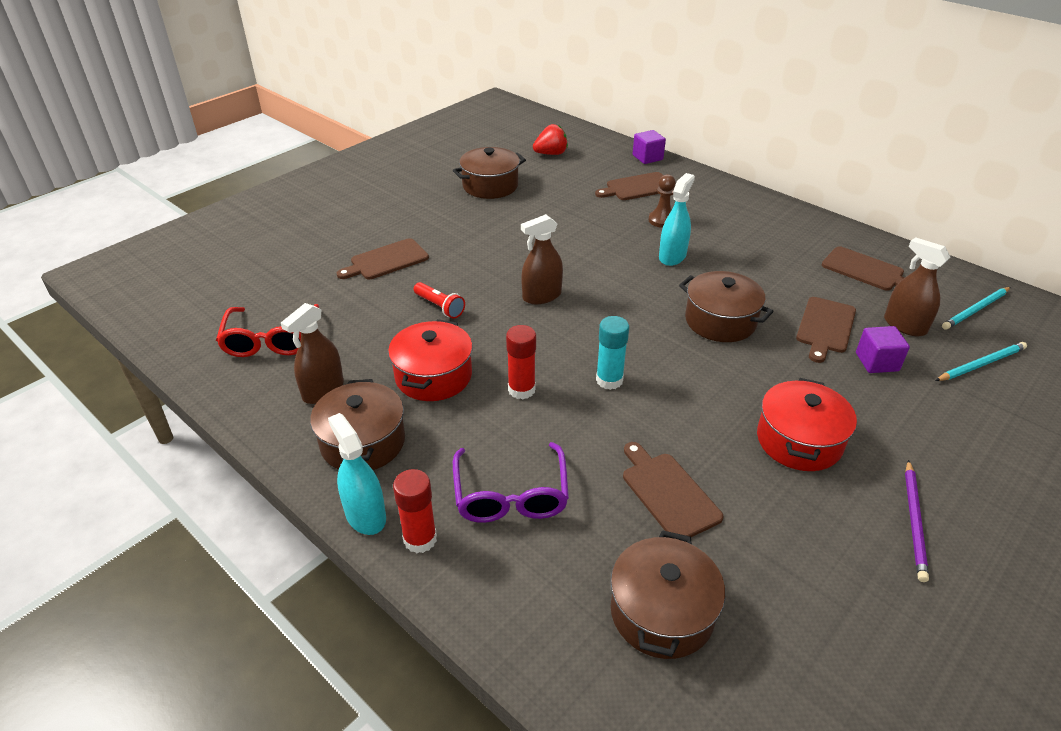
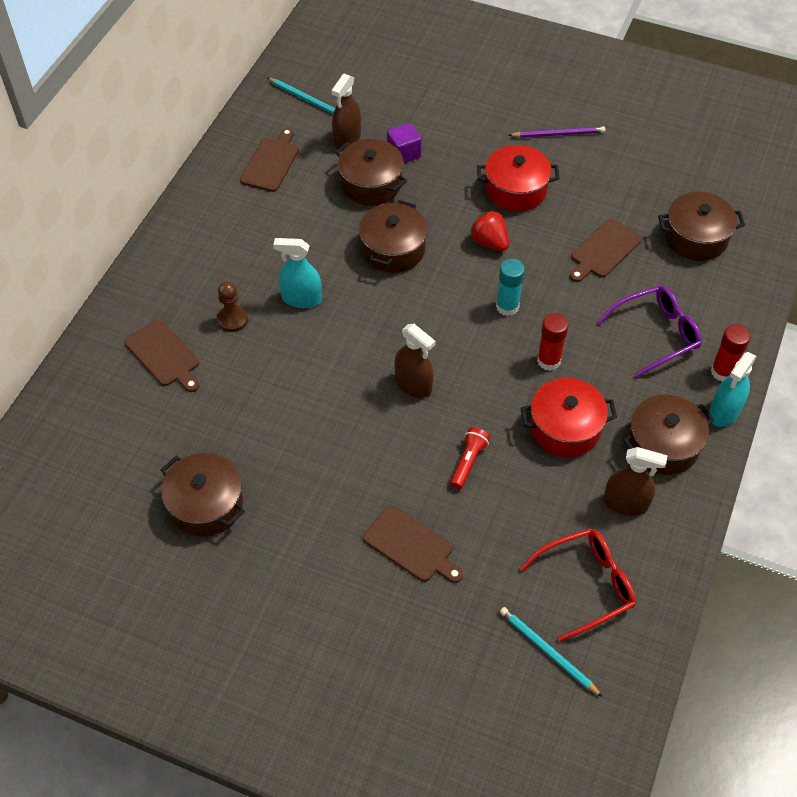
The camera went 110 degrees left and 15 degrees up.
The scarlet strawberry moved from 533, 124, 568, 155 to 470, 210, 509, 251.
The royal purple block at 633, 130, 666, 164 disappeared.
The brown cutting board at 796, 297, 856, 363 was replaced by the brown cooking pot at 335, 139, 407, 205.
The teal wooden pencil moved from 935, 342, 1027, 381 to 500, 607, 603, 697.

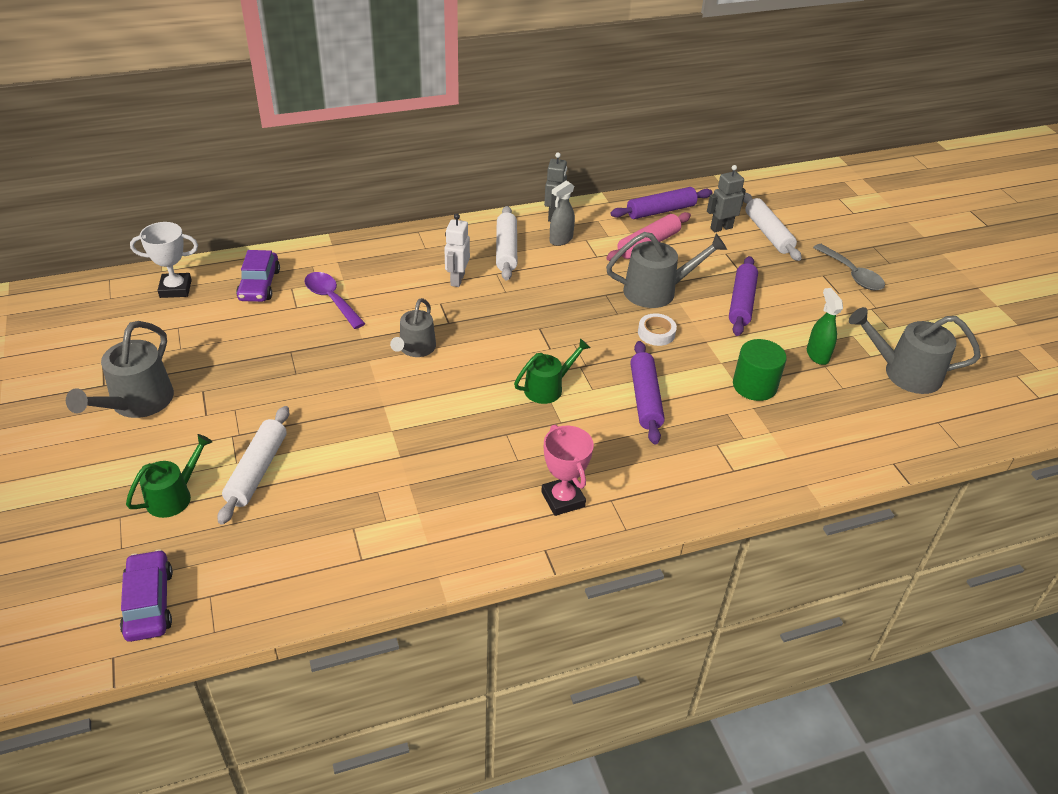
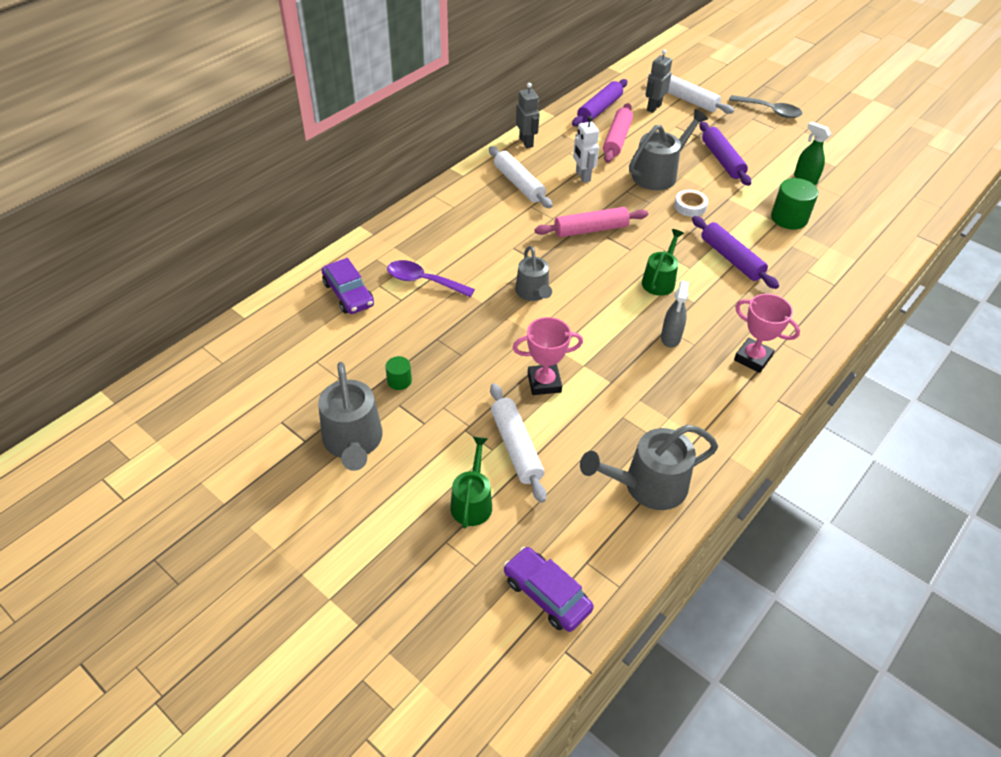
The camera went 30 degrees left and 5 degrees up.
The gray spray cleaner moved from 550, 181, 575, 246 to 661, 281, 689, 348.
The pure white toy robot moved from 444, 214, 470, 287 to 573, 116, 599, 183.
The pure white prize cup at 130, 222, 198, 298 disappeared.
The gray sprinkling can moved from 849, 307, 981, 394 to 580, 425, 718, 510.
The rose-pink pastry roller at 535, 207, 648, 237 appeared.
The rose-pink prize cup at 513, 317, 583, 395 appeared.
The emerald cylinder at 385, 356, 412, 390 appeared.

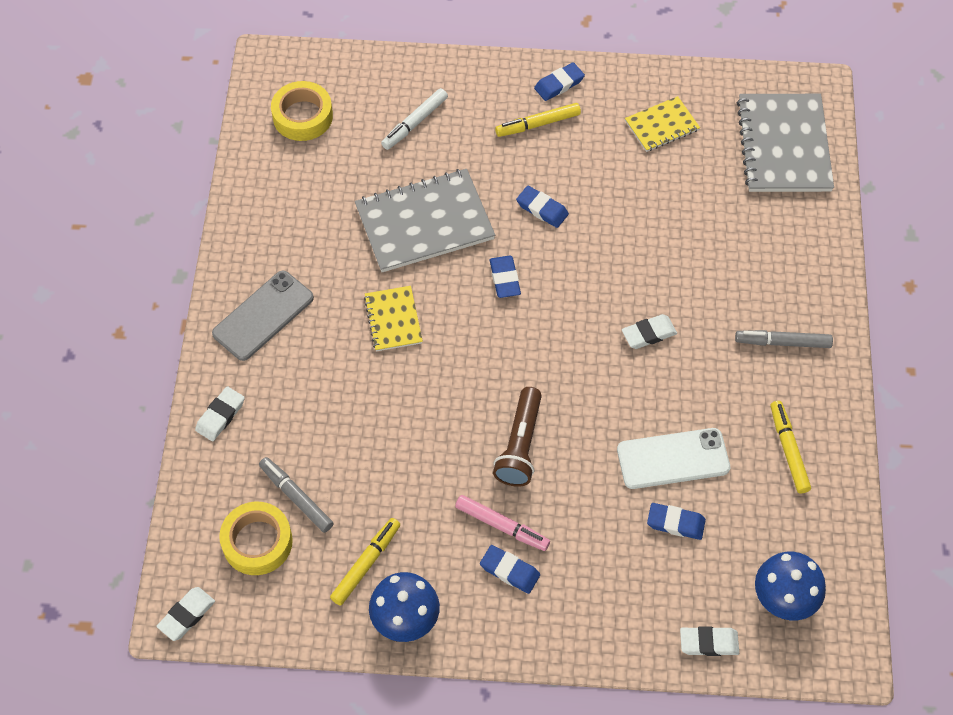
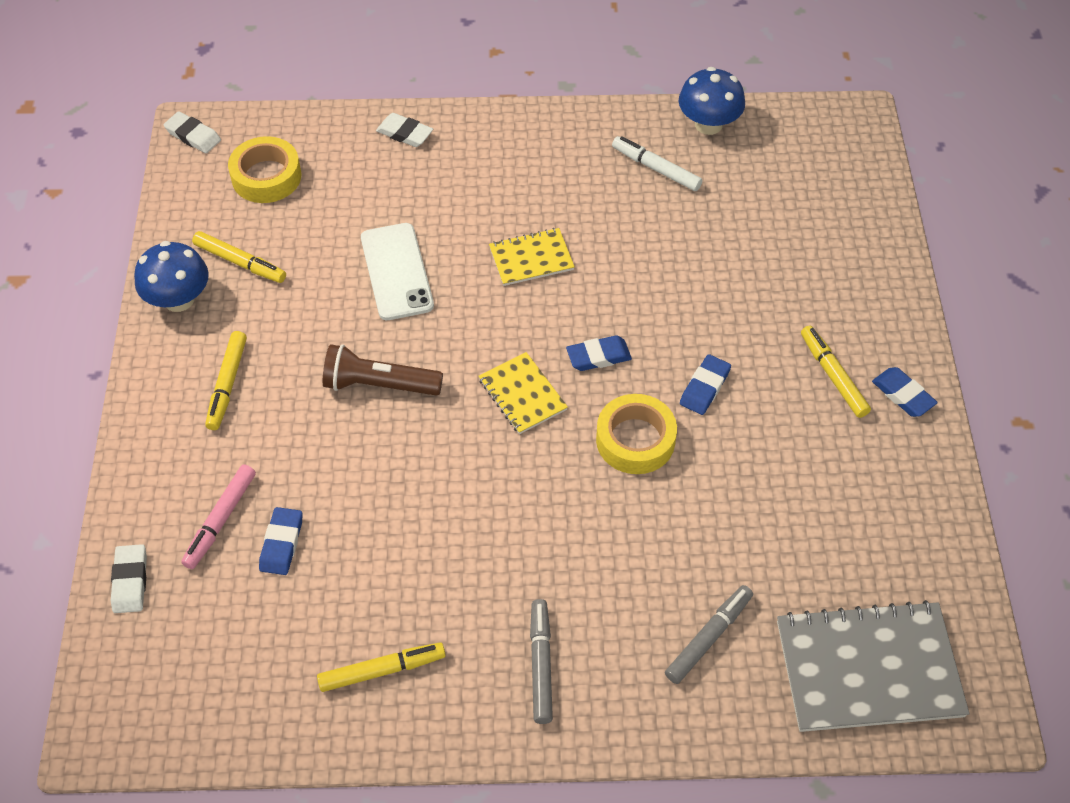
The camera went 85 degrees right and 5 degrees down.
The yellow roll of tape moved from 271, 81, 333, 141 to 596, 394, 677, 474.
The pure white marker moved from 381, 88, 448, 150 to 612, 136, 703, 191.
The yellow notebook moved from 625, 96, 700, 152 to 478, 352, 568, 434.
The gray notebook at 355, 169, 495, 272 disappeared.
The gray smartphone at 212, 271, 314, 361 disappeared.
The pure white pencil eraser at 622, 314, 677, 349 disappeared.
The pure white smartphone moved from 617, 428, 730, 489 to 361, 223, 434, 320.
The gray marker moved from 259, 457, 334, 533 to 665, 585, 753, 684.
The rose-pink marker moved from 455, 495, 550, 551 to 181, 465, 256, 569.
The cobalt pencil eraser at 480, 545, 540, 594 was replaced by the yellow marker at 205, 331, 247, 430.
The cobalt toadstool moved from 755, 552, 826, 620 to 679, 67, 745, 135.

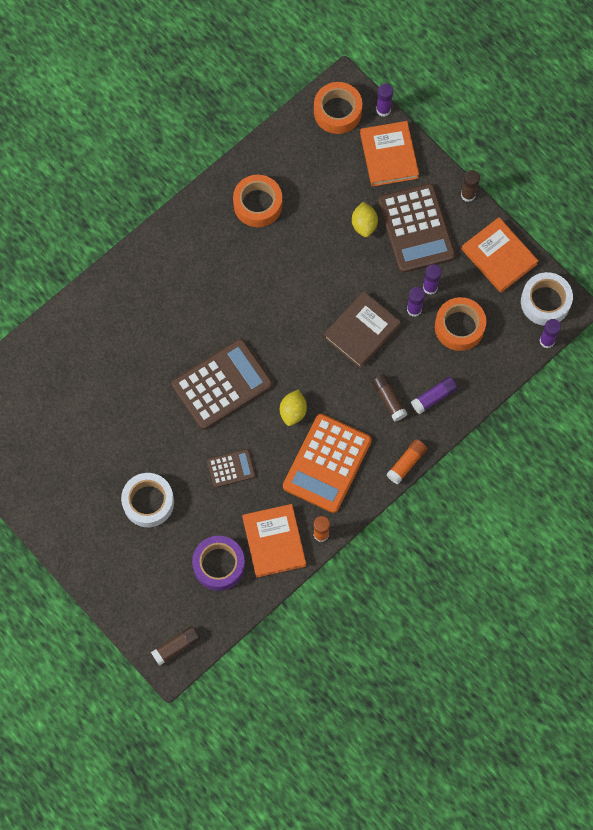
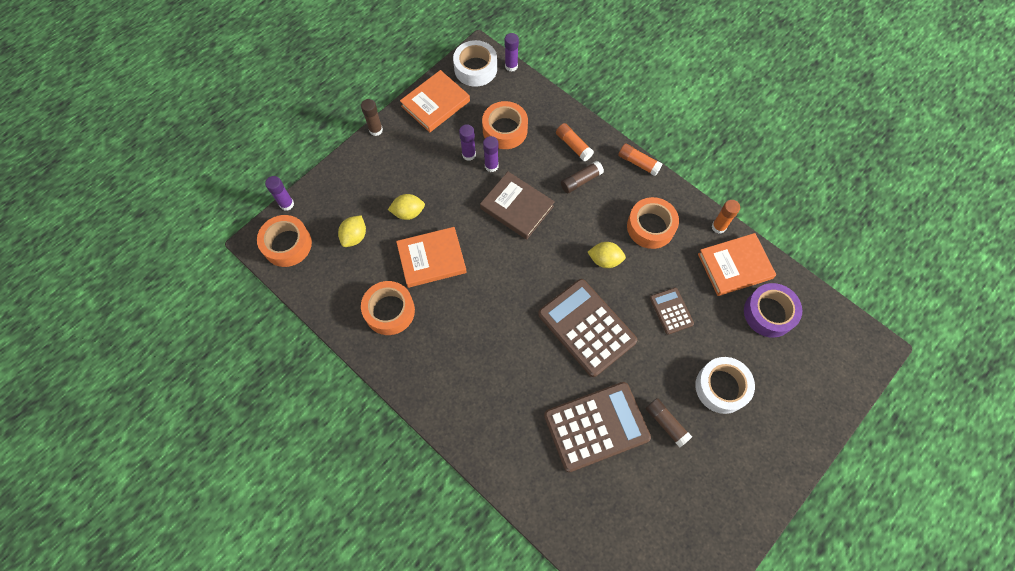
The camera went 95 degrees left and 5 degrees down.
The orange hardback moved from 360, 121, 419, 187 to 396, 227, 467, 288.
The brown calculator moved from 378, 183, 456, 273 to 544, 382, 651, 472.
The royal purple stick of glue at 411, 376, 458, 414 became the orange stick of glue at 556, 123, 594, 161.
The orange calculator at 283, 414, 372, 513 was replaced by the orange roll of tape at 627, 197, 679, 249.
The brown stick of glue moved from 151, 626, 200, 666 to 645, 398, 692, 448.
The yellow citrus fruit at 338, 215, 366, 247 appeared.

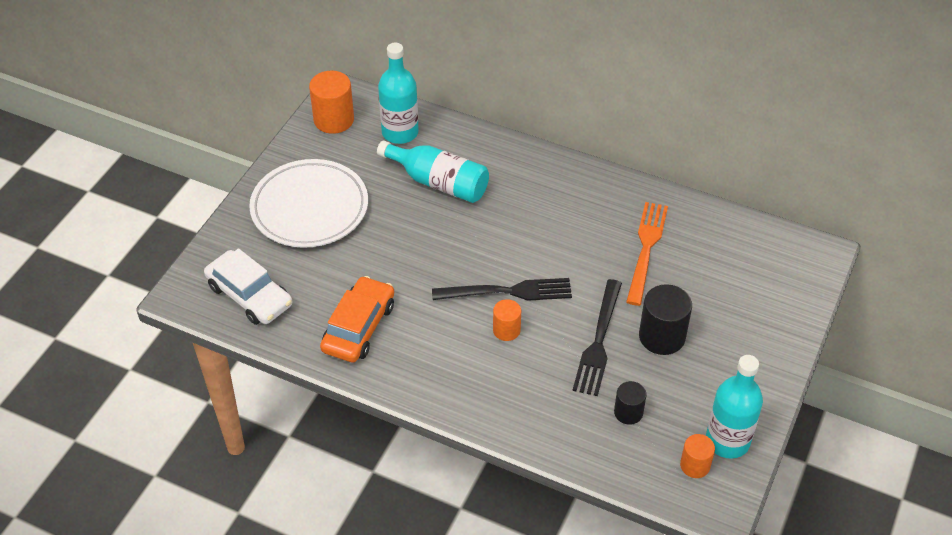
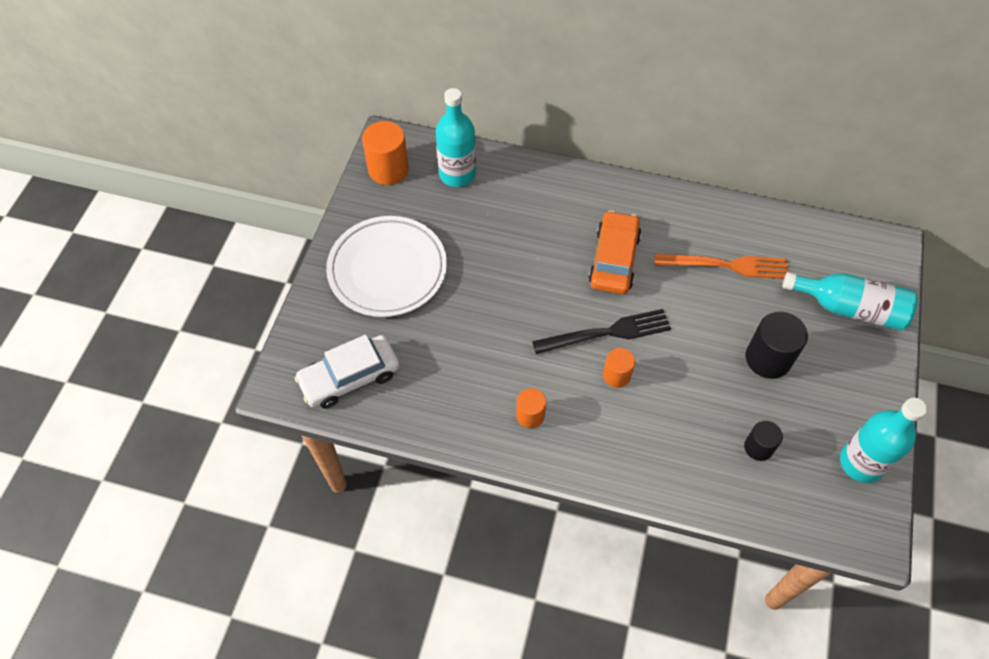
The camera went 10 degrees left and 10 degrees up.
The teal drink bottle moved from 377, 140, 489, 203 to 783, 272, 918, 330.
The orange dinner fork at 626, 202, 668, 306 turned 90 degrees clockwise.
The pure white car at 204, 248, 292, 325 turned 120 degrees clockwise.
The orange car moved from 320, 276, 394, 363 to 588, 210, 641, 294.
The jet-black dinner fork at 573, 279, 622, 396 disappeared.
The orange cylinder moved from 680, 434, 715, 478 to 516, 388, 546, 428.

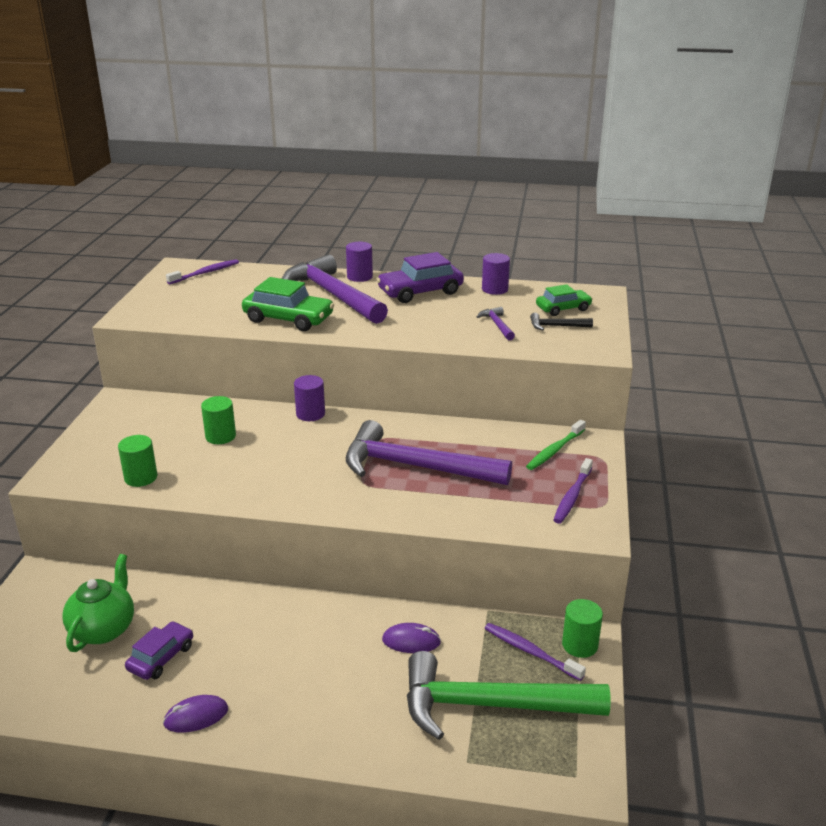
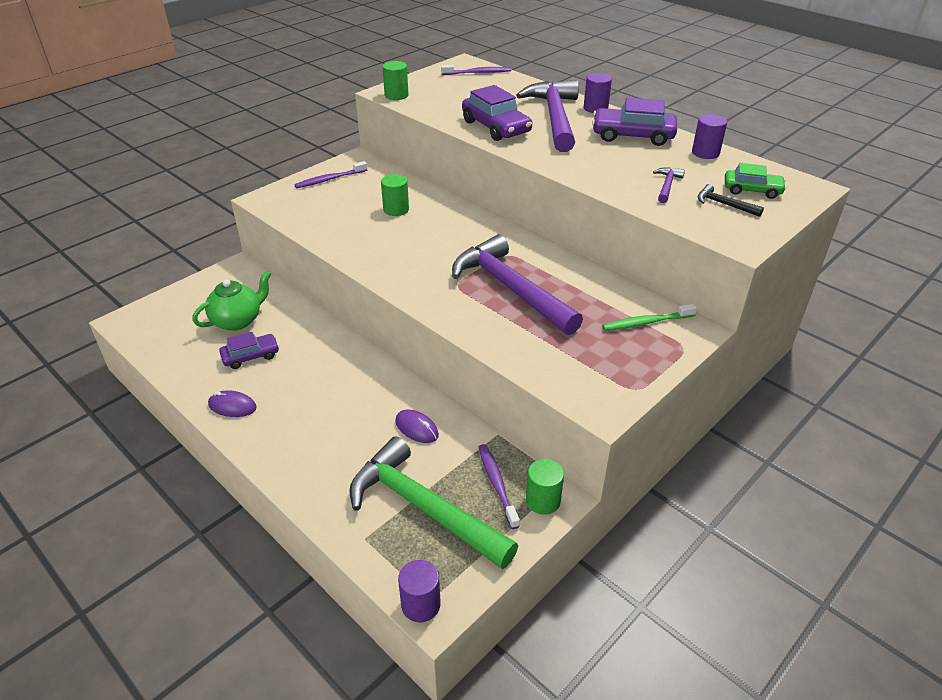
The camera went 35 degrees right and 10 degrees up.
The emerald car at 242, 277, 334, 331 became the royal purple car at 462, 85, 532, 141.
The royal purple cylinder moved from 294, 375, 325, 421 to 398, 560, 441, 622.
The emerald cylinder moved from 118, 435, 157, 487 to 382, 61, 409, 100.
The royal purple tooth brush moved from 554, 458, 593, 524 to 294, 161, 367, 188.

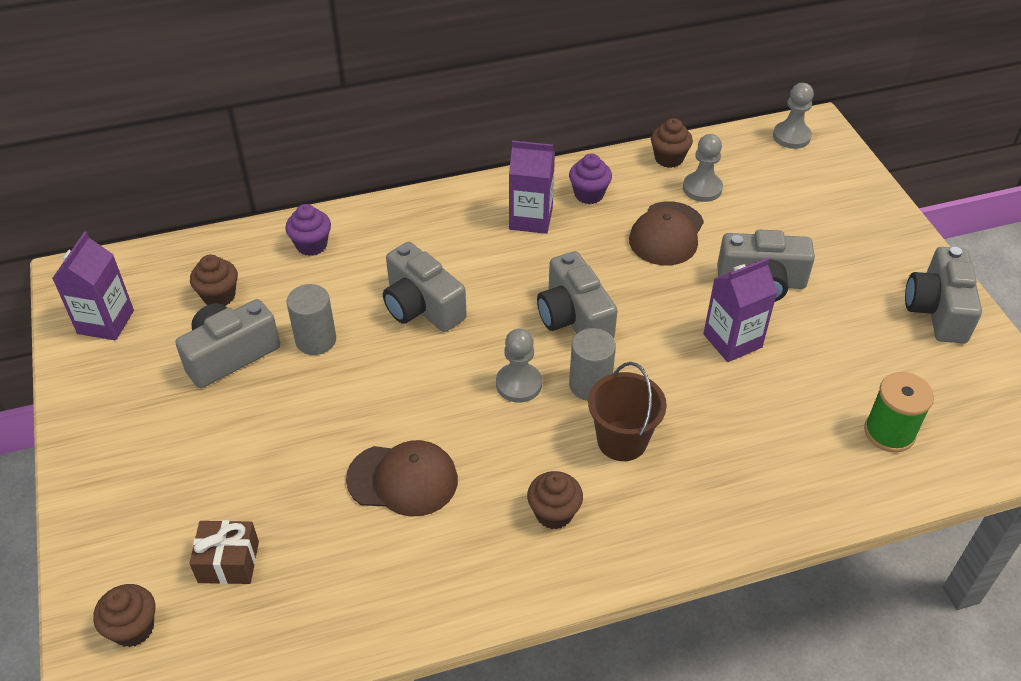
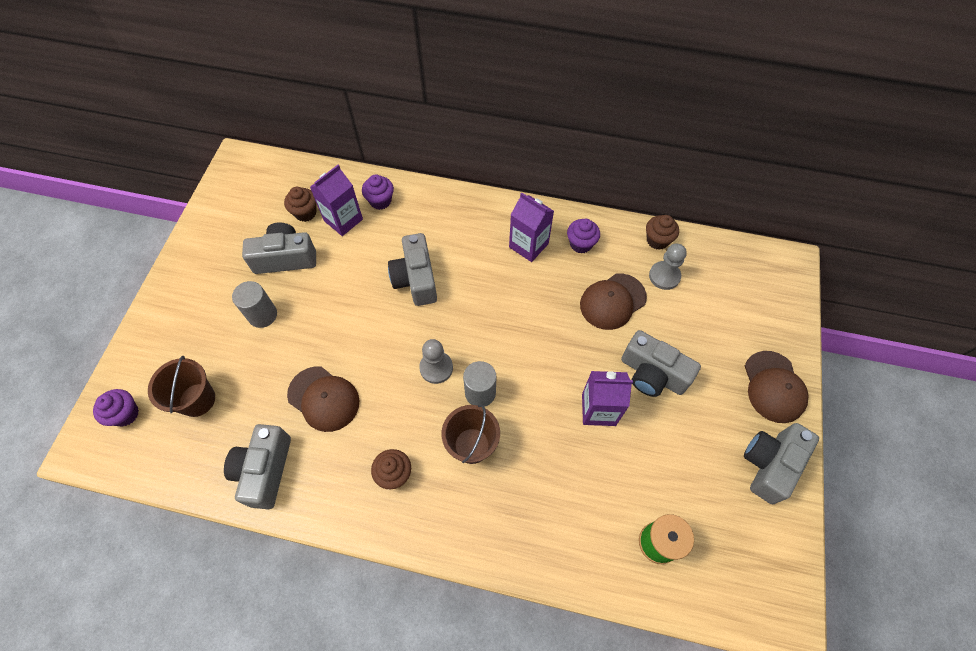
The camera went 30 degrees right and 15 degrees up.
The gray chess pawn at 773, 83, 814, 149 disappeared.
The royal purple carton moved from 52, 231, 134, 340 to 310, 165, 363, 236.
The gray compact camera moved from 537, 251, 617, 339 to 224, 424, 291, 509.
The gray cylinder moved from 287, 284, 336, 355 to 232, 281, 277, 328.
The brown gift at 189, 520, 259, 584 was replaced by the brown sand bucket at 148, 356, 215, 417.
The brown muffin at 93, 584, 155, 647 became the royal purple muffin at 93, 389, 139, 427.
The brown cap at 745, 351, 809, 423 appeared.

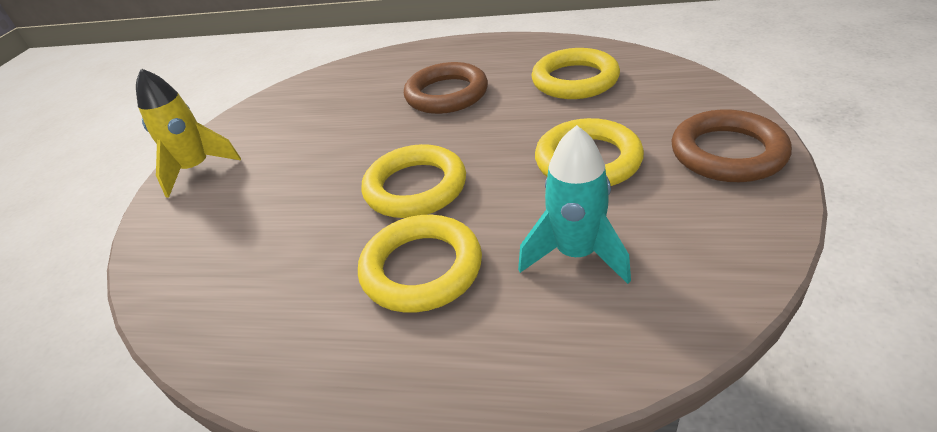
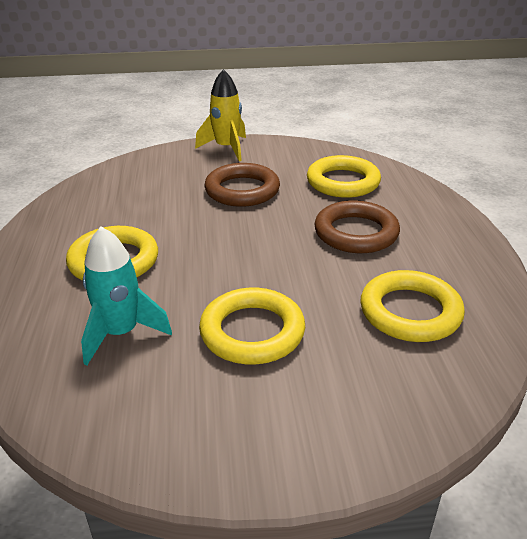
The camera went 70 degrees right and 5 degrees down.
The brown hoop moved from 672, 110, 792, 182 to 204, 163, 280, 207.
The yellow hoop moved from 362, 144, 466, 218 to 307, 155, 381, 198.

